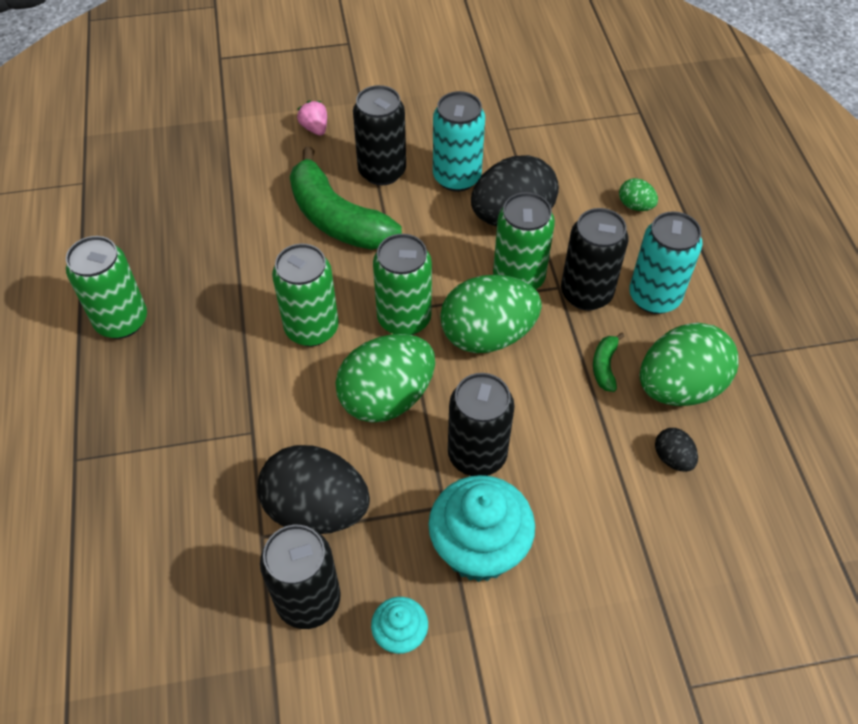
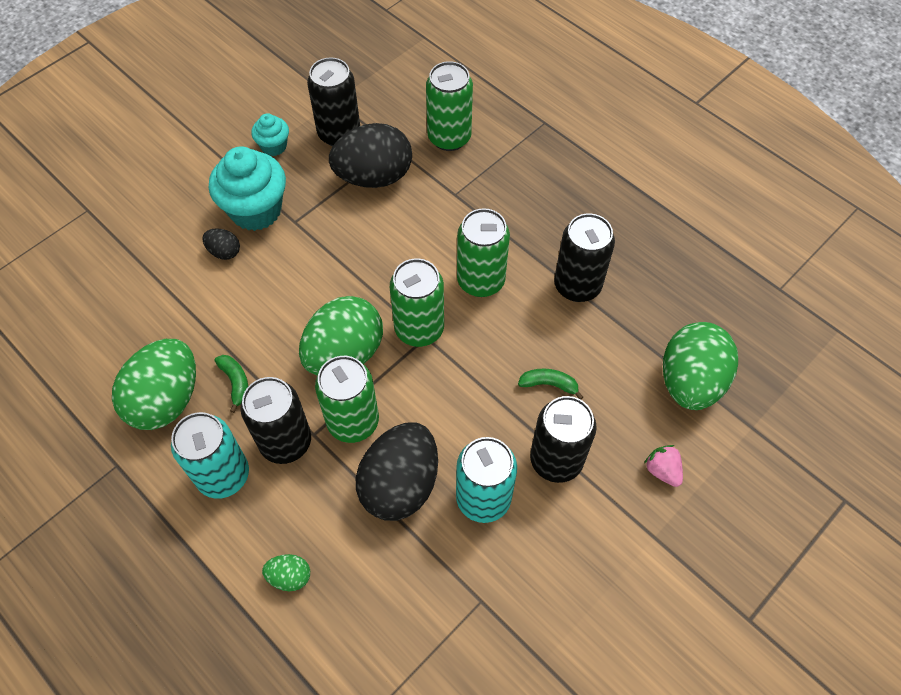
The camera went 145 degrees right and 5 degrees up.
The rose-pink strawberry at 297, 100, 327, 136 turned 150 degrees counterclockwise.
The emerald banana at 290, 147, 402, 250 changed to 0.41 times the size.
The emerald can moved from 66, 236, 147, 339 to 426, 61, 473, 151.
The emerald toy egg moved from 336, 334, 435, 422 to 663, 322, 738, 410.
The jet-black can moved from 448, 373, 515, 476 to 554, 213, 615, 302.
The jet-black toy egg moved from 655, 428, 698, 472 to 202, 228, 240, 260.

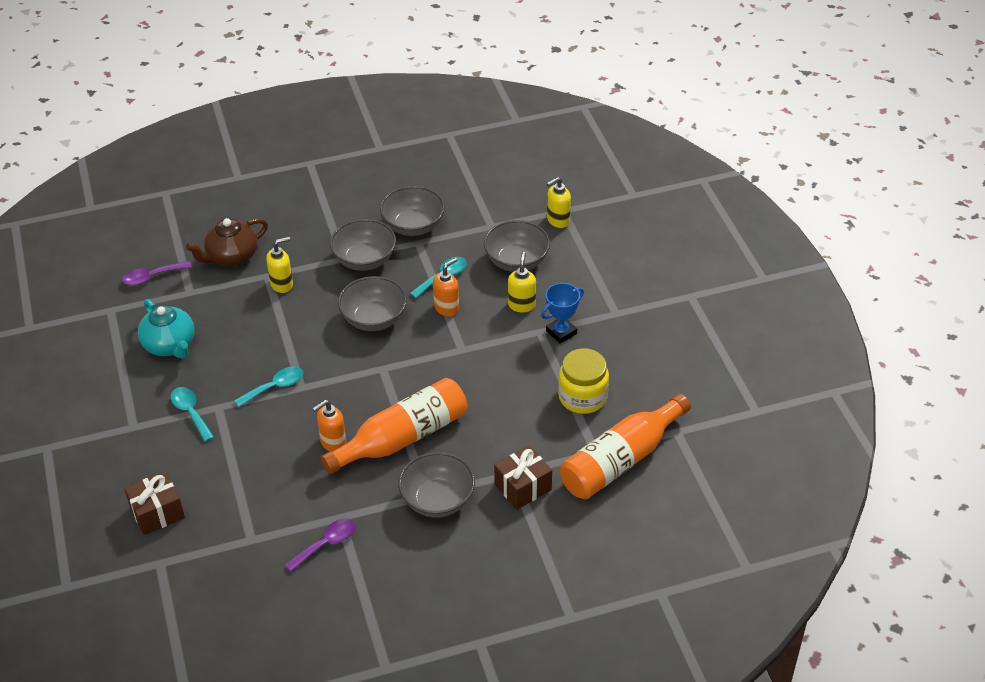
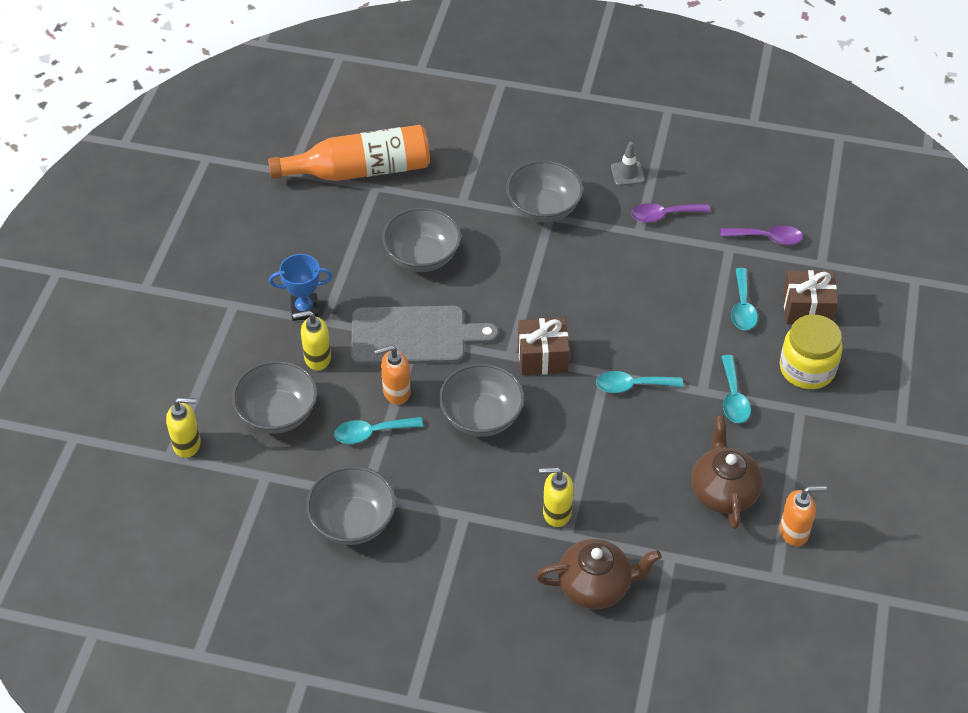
The camera went 150 degrees left and 5 degrees up.
The gray deep dish moved from 330, 219, 396, 271 to 382, 207, 461, 272.
The yellow soap dispenser at 508, 252, 536, 312 turned 45 degrees clockwise.
The royal purple teaspoon moved from 122, 261, 192, 286 to 720, 225, 803, 245.
The teal tea pot at 138, 299, 195, 359 became the brown tea pot at 691, 416, 763, 529.
The yellow preserve jar moved from 558, 348, 609, 414 to 780, 314, 842, 389.
The orange drink bottle at 321, 378, 467, 474 disappeared.
The orange soap dispenser moved from 313, 400, 346, 452 to 779, 486, 827, 546.
The brown gift moved from 494, 445, 552, 510 to 518, 318, 570, 375.
The gray traffic cone at 611, 142, 645, 186 appeared.
The teal teaspoon at 731, 268, 758, 330 appeared.
The gray cutting board at 351, 306, 499, 365 appeared.

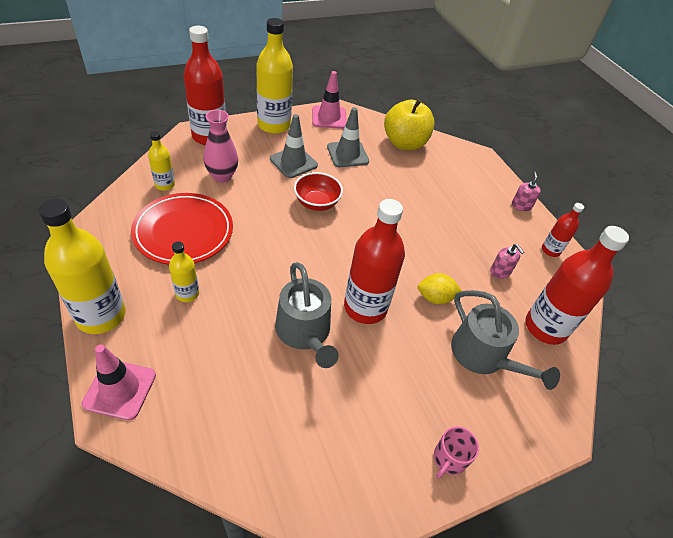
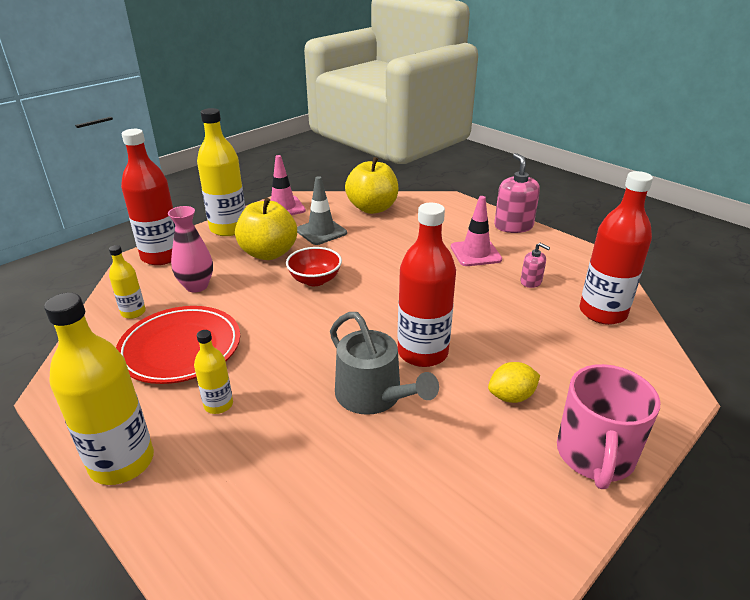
The camera went 15 degrees left and 15 degrees down.
The gray traffic cone at 270, 114, 318, 178 was replaced by the yellow apple fruit at 235, 198, 297, 260.
The rose-pink soap dispenser at 512, 172, 541, 211 changed to 1.83 times the size.
The scarlet drink bottle at 542, 203, 584, 257 disappeared.
The yellow citrus fruit moved from 418, 273, 462, 304 to 488, 362, 540, 403.
The gray sprinkling can at 451, 290, 560, 390 disappeared.
The rose-pink traffic cone moved from 82, 345, 156, 420 to 451, 196, 502, 266.
The rose-pink coffee mug at 434, 426, 479, 479 changed to 1.93 times the size.

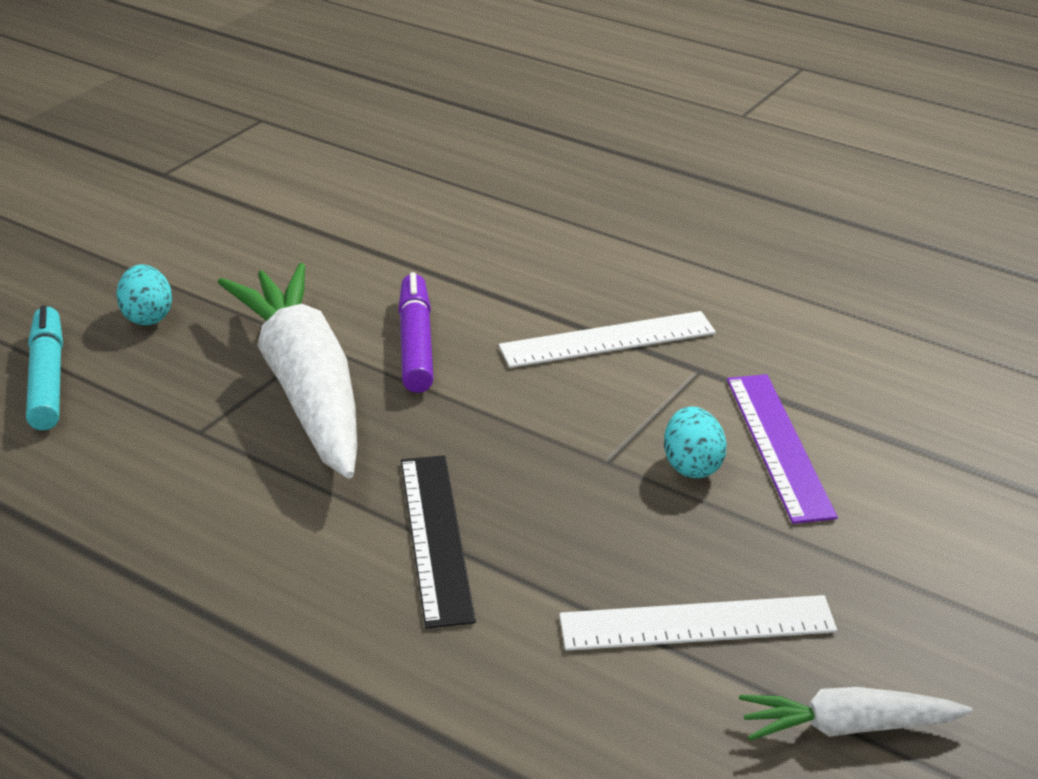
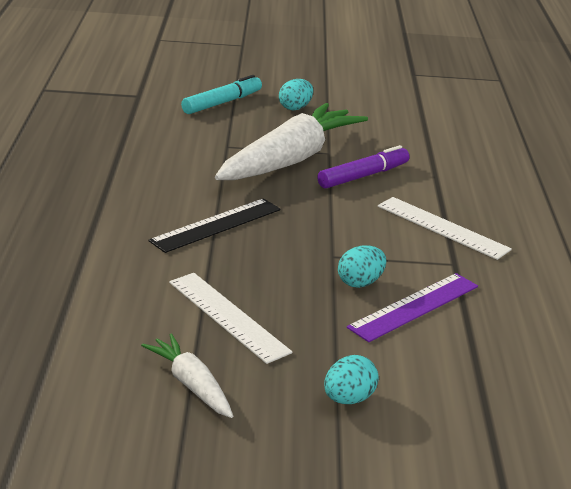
The camera went 55 degrees right and 5 degrees down.
The teal toy egg at 324, 355, 379, 404 appeared.

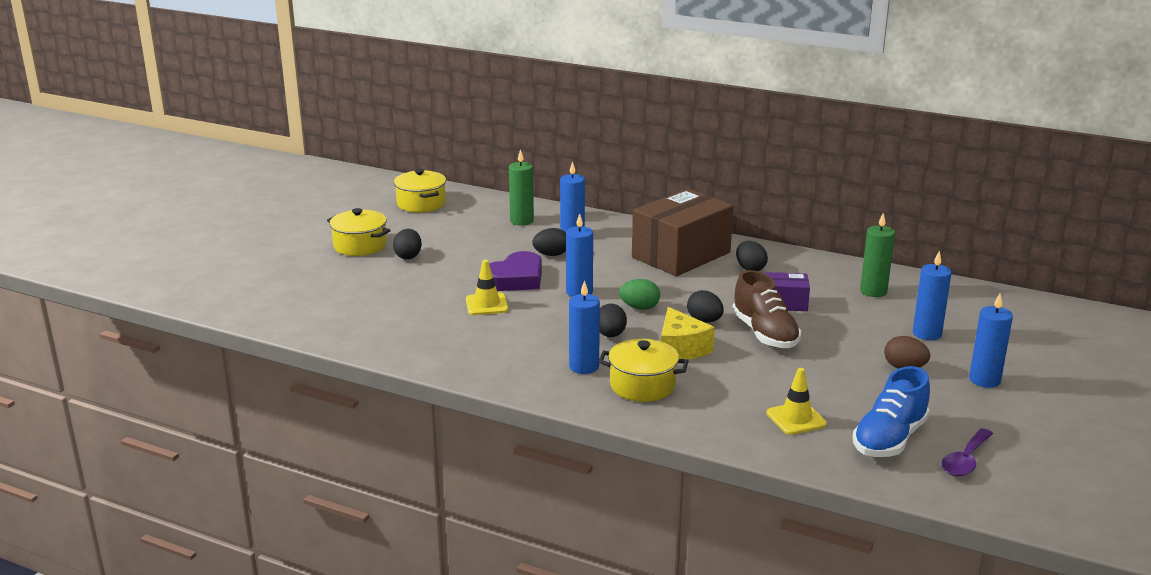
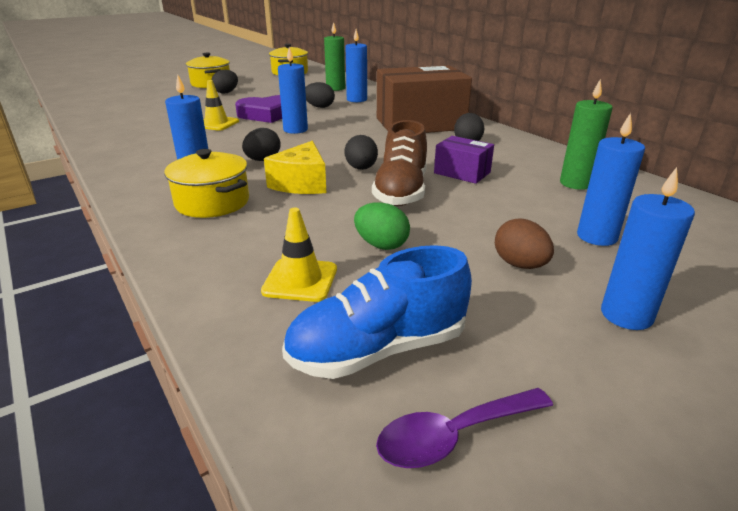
The camera went 30 degrees right and 5 degrees up.
The emerald toy egg moved from 619, 279, 660, 310 to 354, 202, 410, 250.

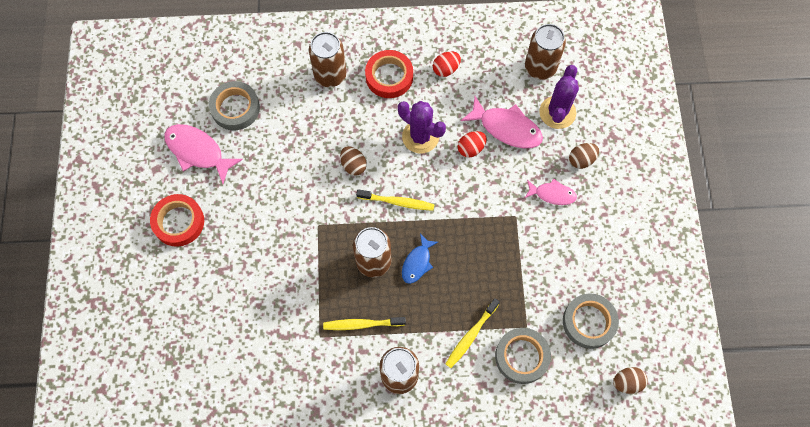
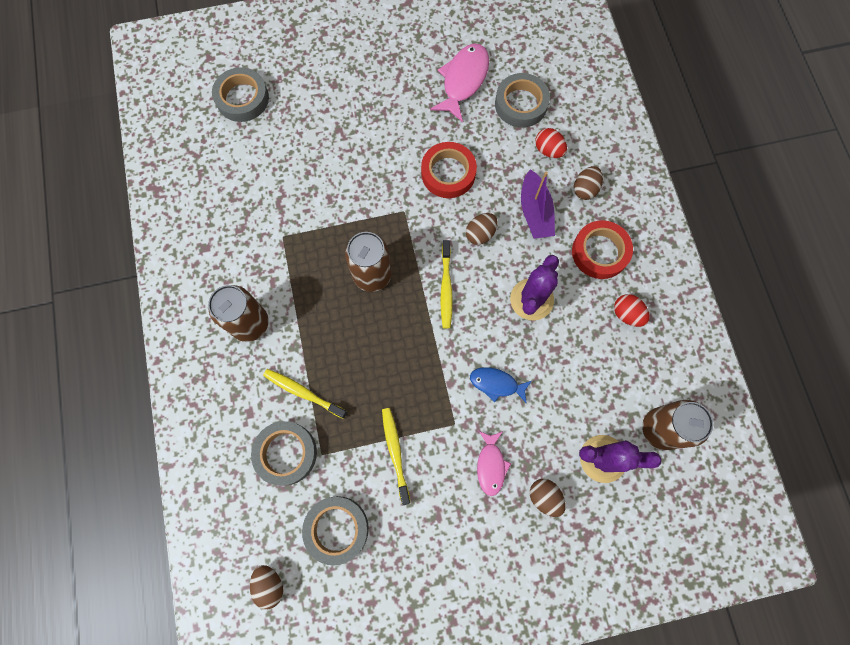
The camera went 80 degrees right and 5 degrees up.
The brown can at 309, 32, 346, 87 was replaced by the brown toy egg at 574, 166, 603, 200.
The rose-pink toy fish at 461, 96, 543, 148 disappeared.
The scarlet toy egg moved from 457, 131, 487, 158 to 535, 128, 567, 158.
The scarlet roll of tape moved from 150, 194, 204, 247 to 421, 142, 477, 198.
The cobalt toy fish moved from 402, 234, 438, 284 to 470, 367, 532, 404.
The yellow tooth brush moved from 323, 317, 406, 330 to 382, 408, 410, 505.
The gray roll of tape at 212, 67, 269, 122 appeared.
The royal purple boat at 521, 169, 555, 239 appeared.

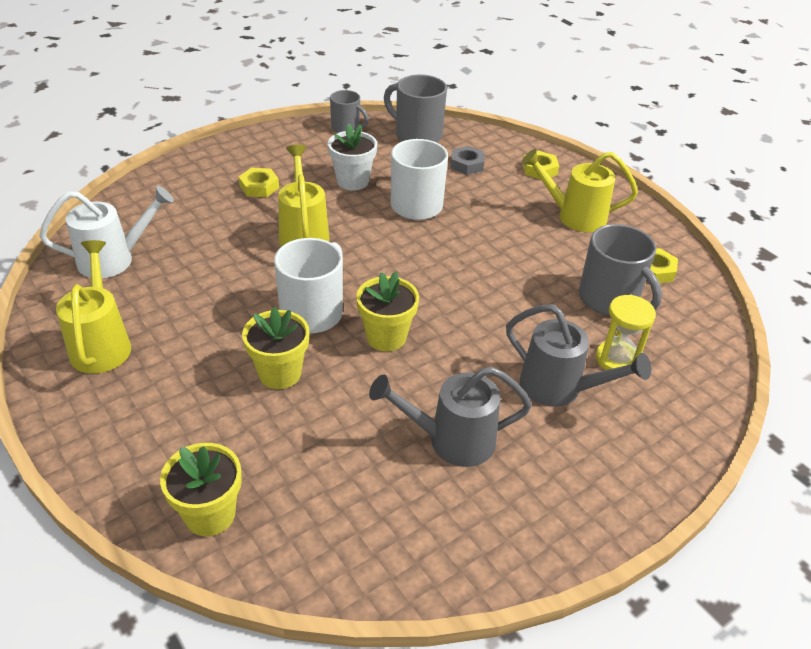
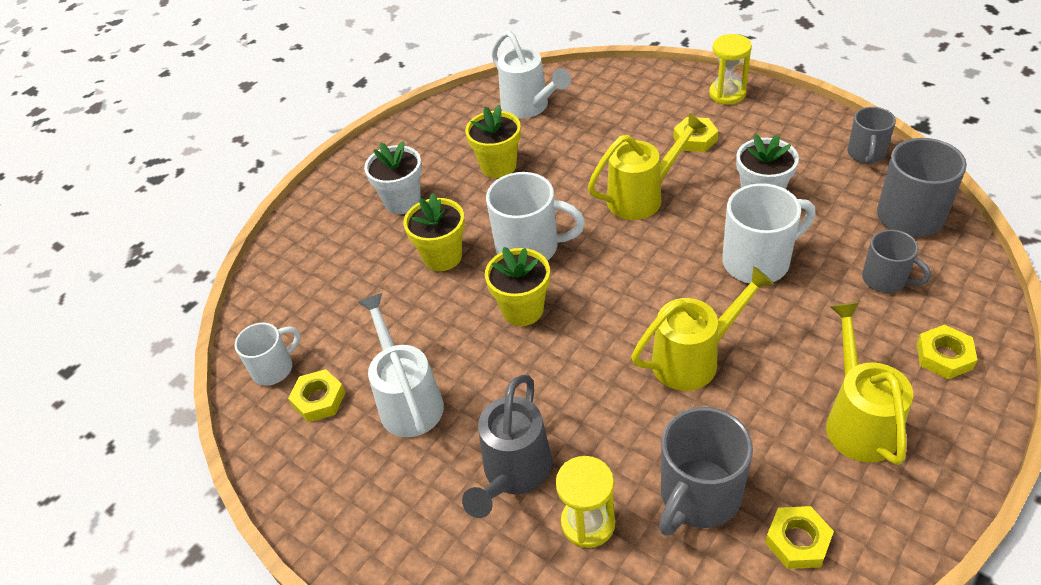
The camera went 80 degrees right and 5 degrees up.
The gray nut at 451, 146, 485, 175 was replaced by the gray coffee mug at 862, 230, 931, 293.
The yellow sprinkling can moved from 56, 240, 131, 374 to 631, 266, 774, 391.
The gray sprinkling can at 369, 366, 532, 467 became the pure white sprinkling can at 358, 293, 444, 437.
The yellow plant pot moved from 160, 443, 242, 536 to 465, 105, 521, 178.
The yellow sandglass at 709, 34, 752, 105 appeared.
The pure white plant pot at 364, 141, 422, 214 appeared.
The pure white coffee mug at 234, 323, 300, 385 appeared.
The yellow nut at 288, 369, 346, 422 appeared.

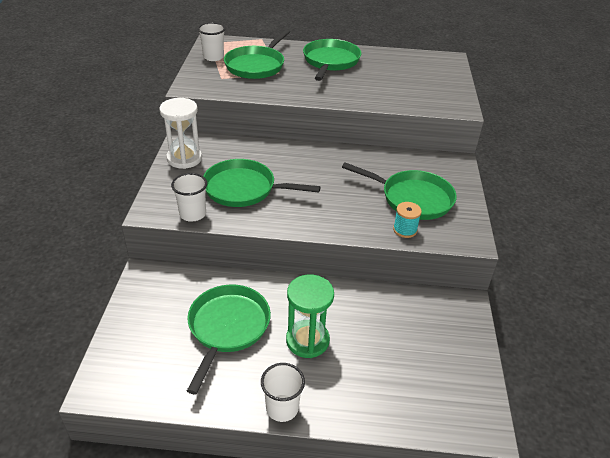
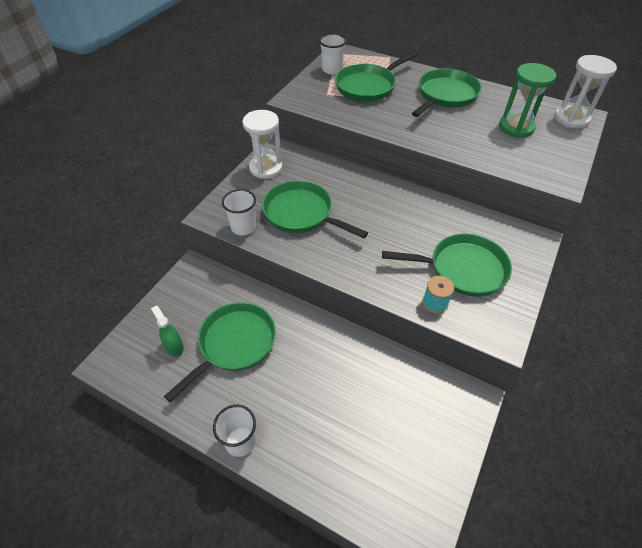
The camera went 25 degrees right and 10 degrees up.
The emerald skillet at 342, 162, 457, 220 turned 45 degrees counterclockwise.
The emerald sandglass moved from 286, 275, 334, 358 to 499, 63, 556, 138.
The pure white sandglass at 554, 55, 617, 129 appeared.
The emerald spray cleaner at 151, 305, 184, 357 appeared.

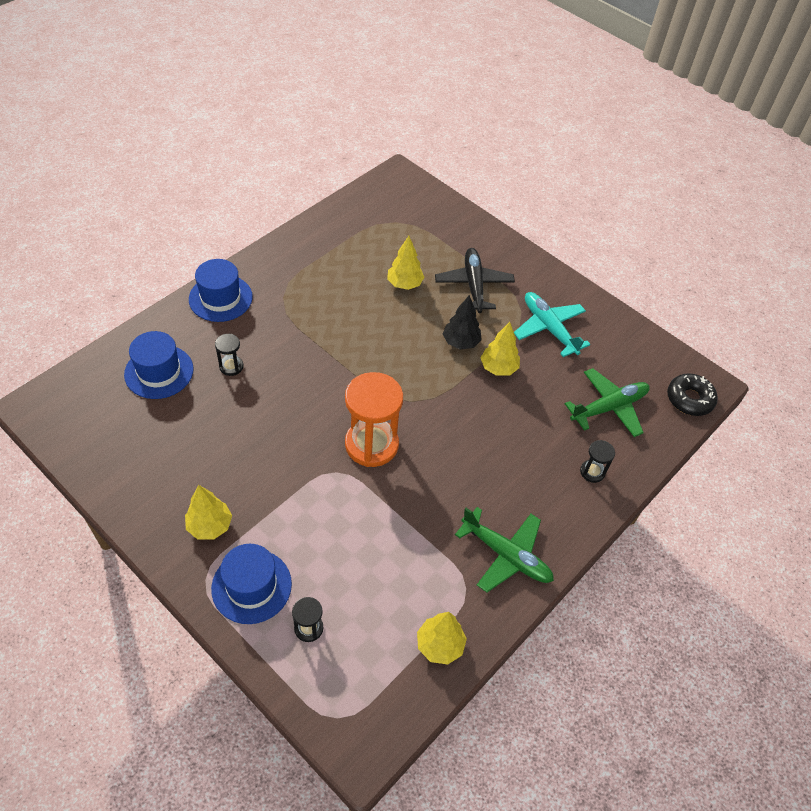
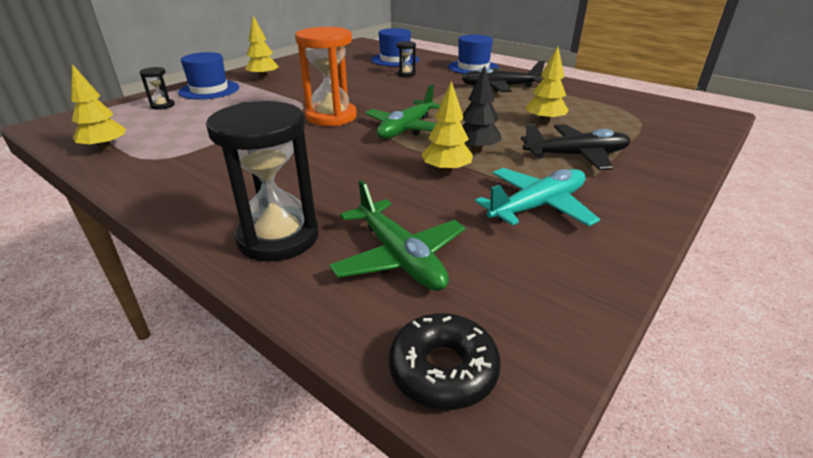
The camera went 90 degrees right and 20 degrees down.
The jet-black sandglass at 580, 440, 615, 483 changed to 2.14 times the size.
The emerald plane moved from 455, 507, 554, 592 to 365, 84, 441, 139.
The jet-black plane at 461, 60, 545, 92 appeared.

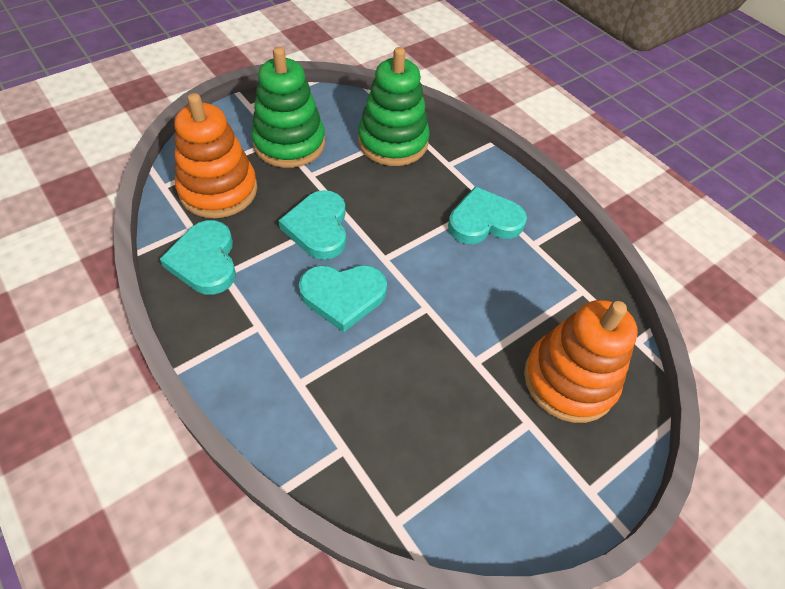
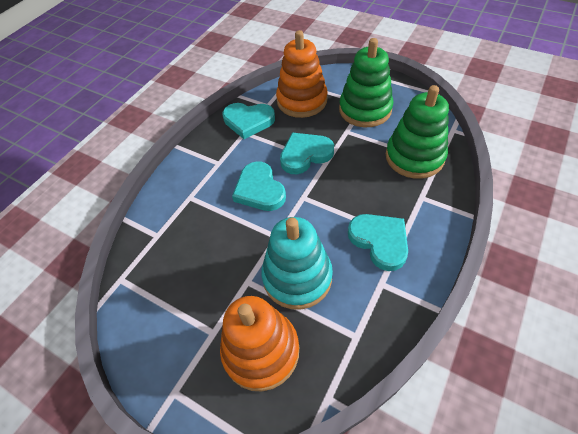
The camera went 75 degrees right and 0 degrees up.
The teal love heart at 160, 220, 236, 295 turned 135 degrees counterclockwise.
The teal ring stacker at 261, 217, 333, 310 appeared.

